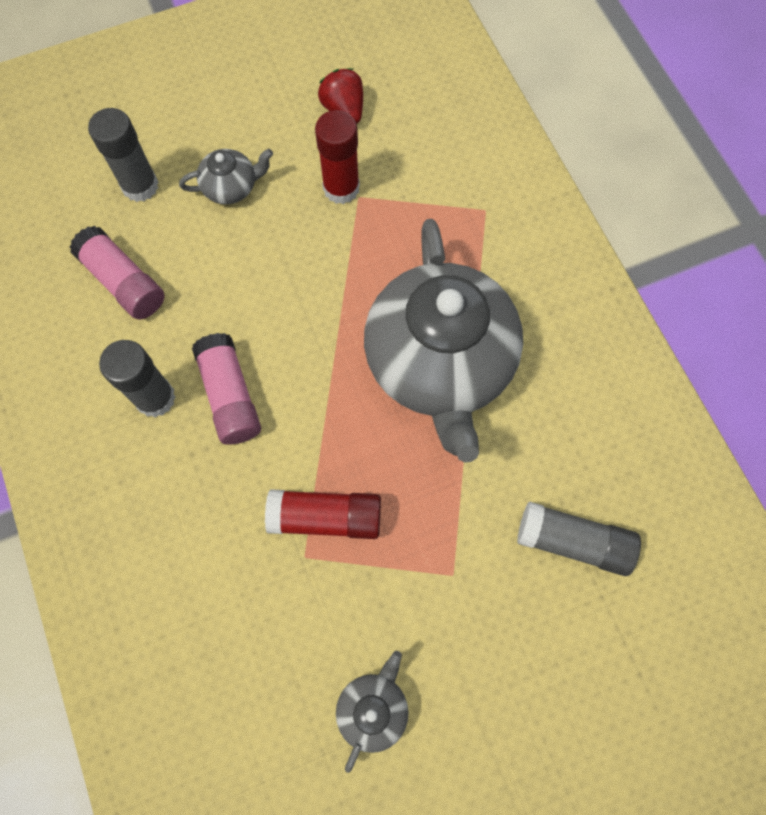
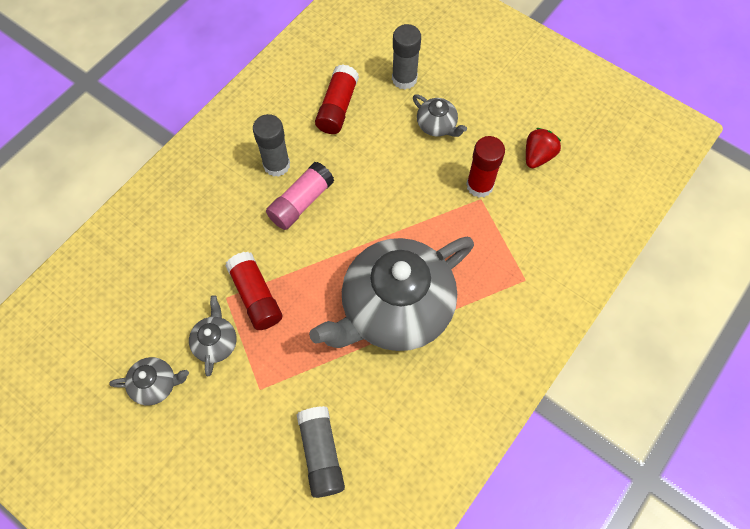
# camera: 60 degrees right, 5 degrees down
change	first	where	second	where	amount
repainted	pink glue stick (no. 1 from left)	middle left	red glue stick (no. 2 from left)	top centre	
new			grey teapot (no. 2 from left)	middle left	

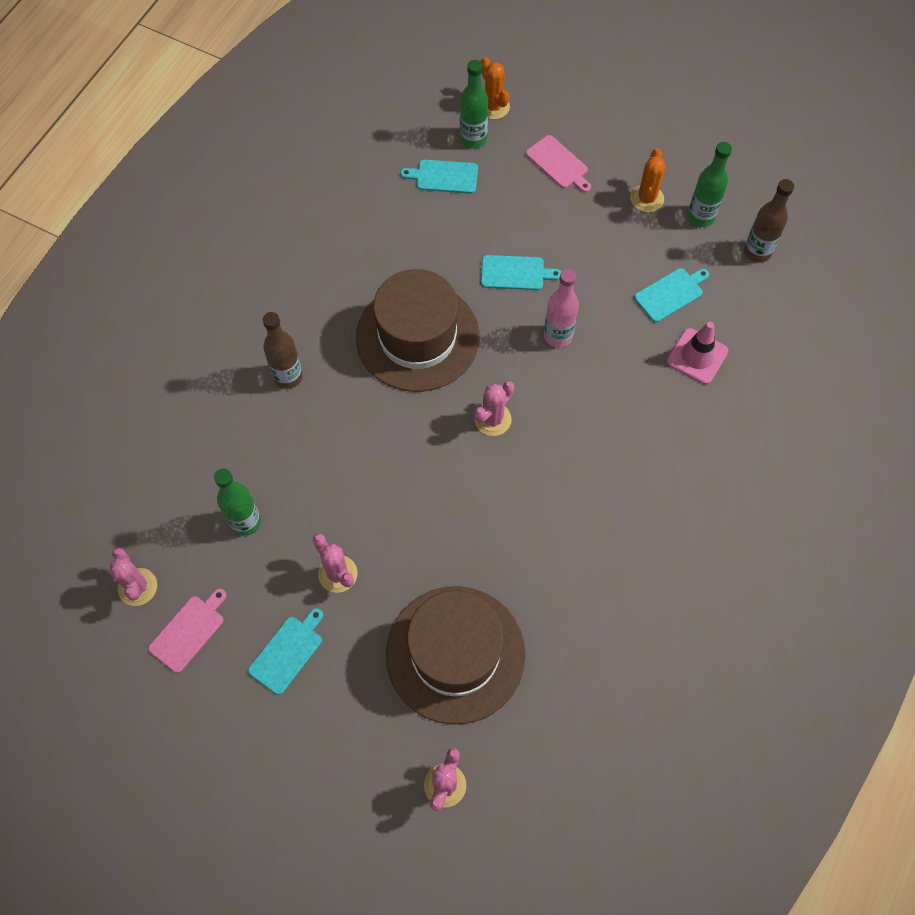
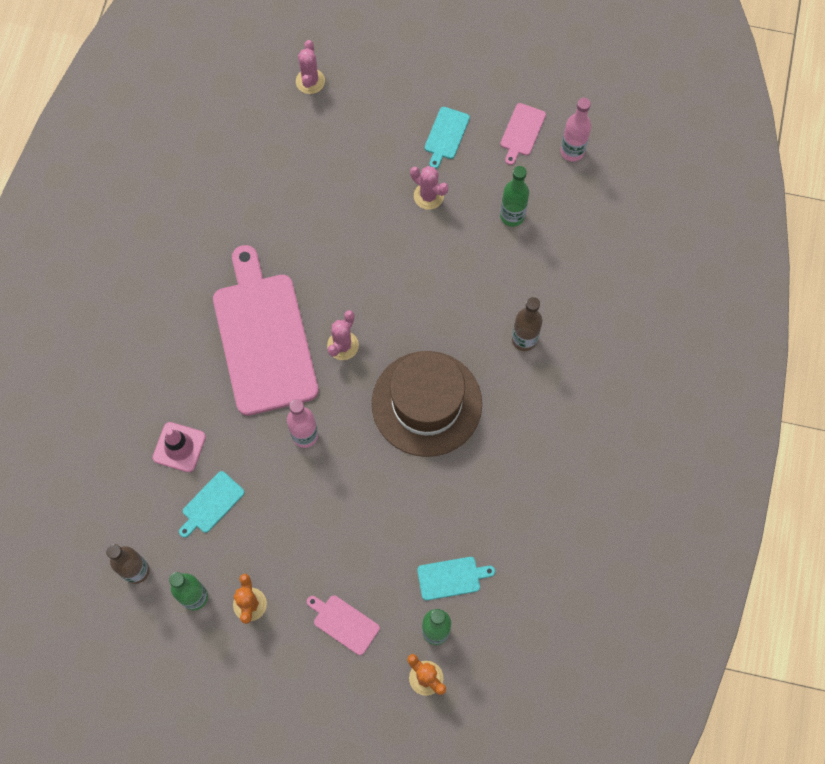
# camera: 165 degrees right, 5 degrees up
change	first	where	second	where	amount
gone	turquoise cutting board (no. 3 from left)	top centre			
swapped	pink cactus (no. 1 from left)	middle left	pink bottle (no. 2 from left)	top right	
gone	brown hat (no. 2 from left)	bottom centre			
new			pink cutting board (no. 1 from left)	middle left	

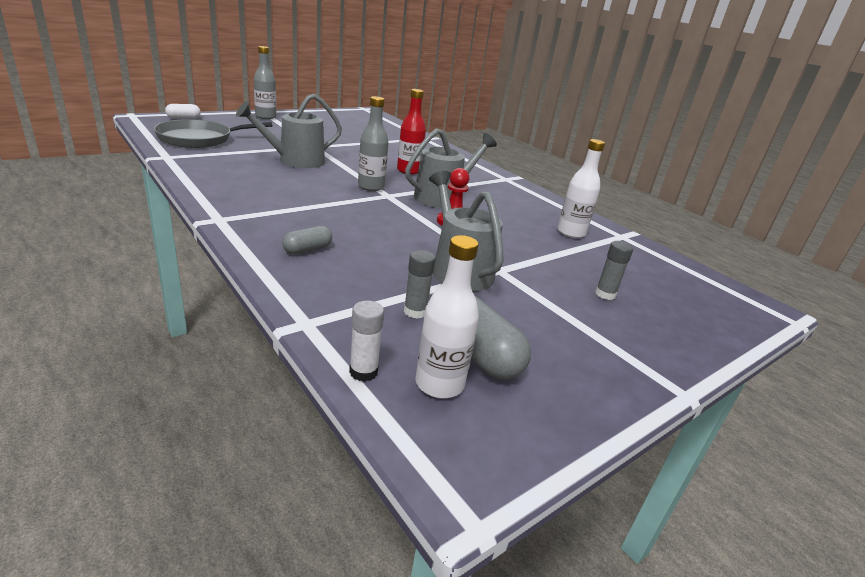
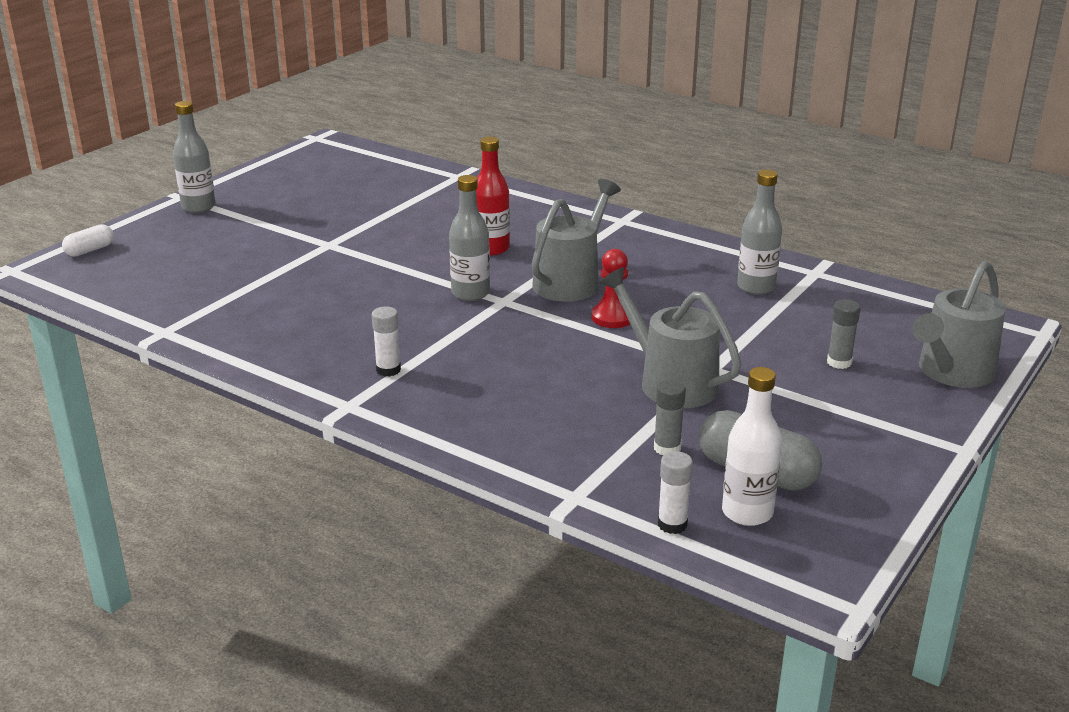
# camera: 15 degrees left, 0 degrees up
change	first	where	second	where	amount
shifted	grey watering can (no. 1 from left in the first image)	top centre	grey watering can (no. 3 from left)	middle right	
gone	grey pan	top left			
repainted	white bottle (no. 2 from left)	top right	grey bottle (no. 3 from left)	top right	
gone	grey capsule (no. 1 from left)	centre			
new			white glue stick (no. 1 from left)	centre	

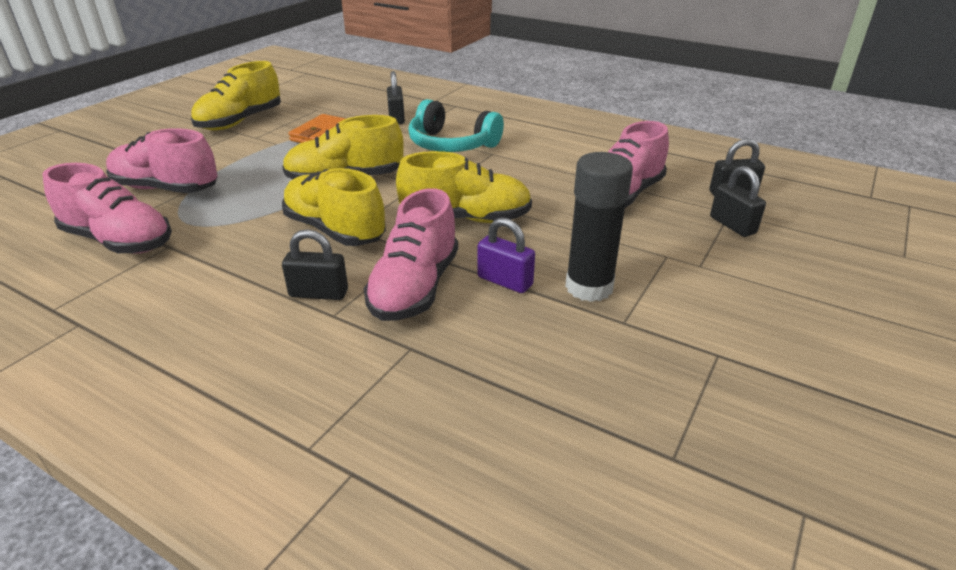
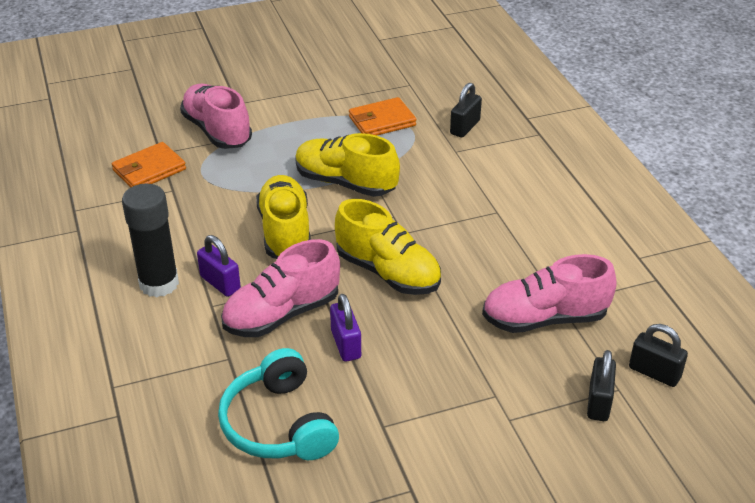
# camera: 40 degrees right, 5 degrees up
change	first	where	second	where	amount
gone	yellow shoe (no. 1 from left)	top left			
shifted	turquoise headphones	top centre		bottom centre	
shifted	black glue stick	centre		middle left	
swapped	pink shoe (no. 1 from left)	middle left	orange wallet (no. 1 from left)	top left	
repainted	black padlock (no. 1 from left)	middle left	purple padlock (no. 1 from left)	middle left	

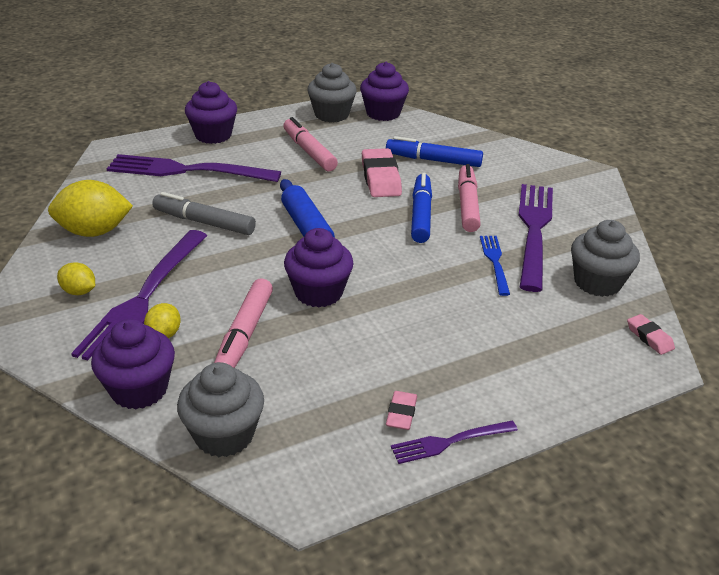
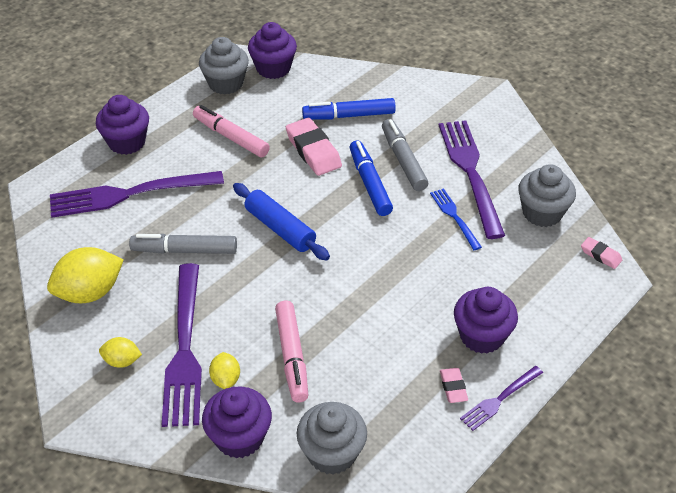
# camera: 20 degrees left, 10 degrees up
change	first	where	second	where	amount
repainted	pink marker (no. 3 from left)	centre	grey marker (no. 2 from left)	top centre	
shifted	purple cupcake (no. 3 from left in the first image)	centre	purple cupcake (no. 4 from left)	middle right	

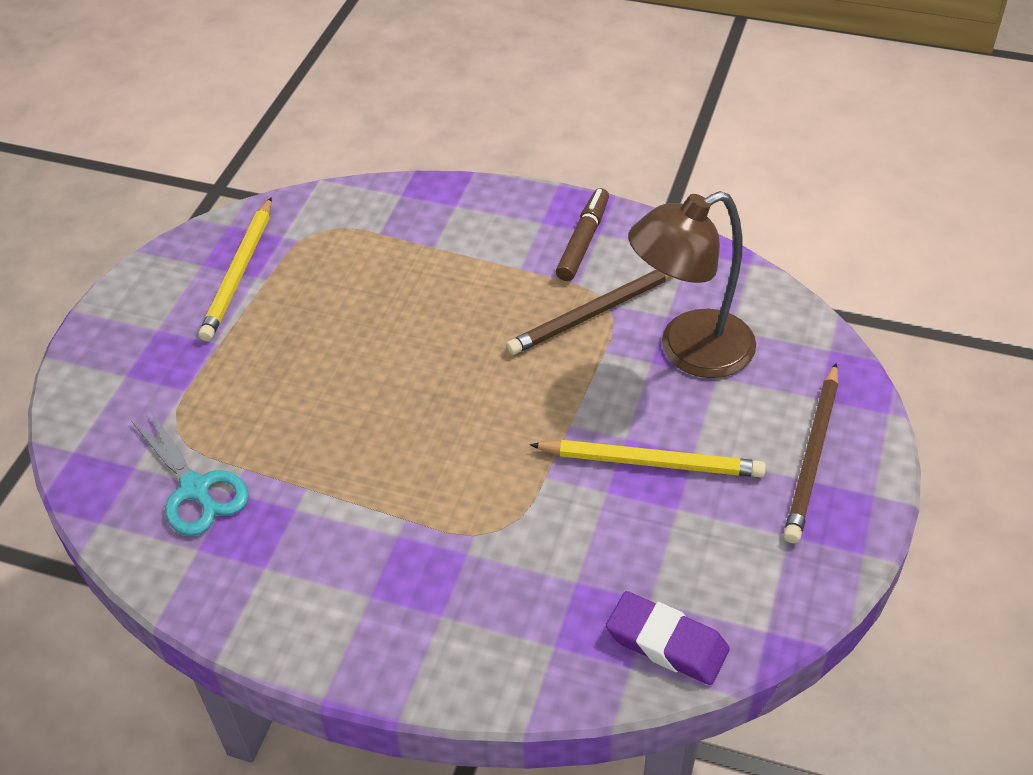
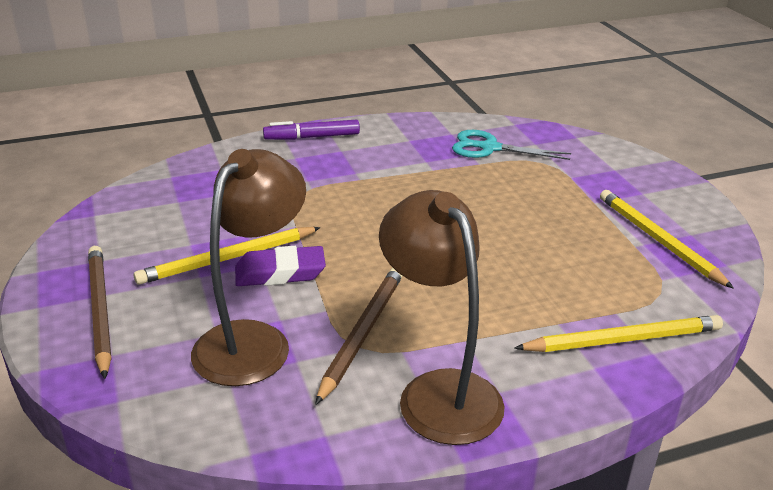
# camera: 140 degrees right, 15 degrees down
change	first	where	second	where	amount
swapped	brown marker	top centre	brown lamp (no. 2 from left)	centre	
shifted	purple eraser	bottom centre		centre	
new			purple marker	top centre	
new			yellow pencil (no. 2 from left)	bottom right	

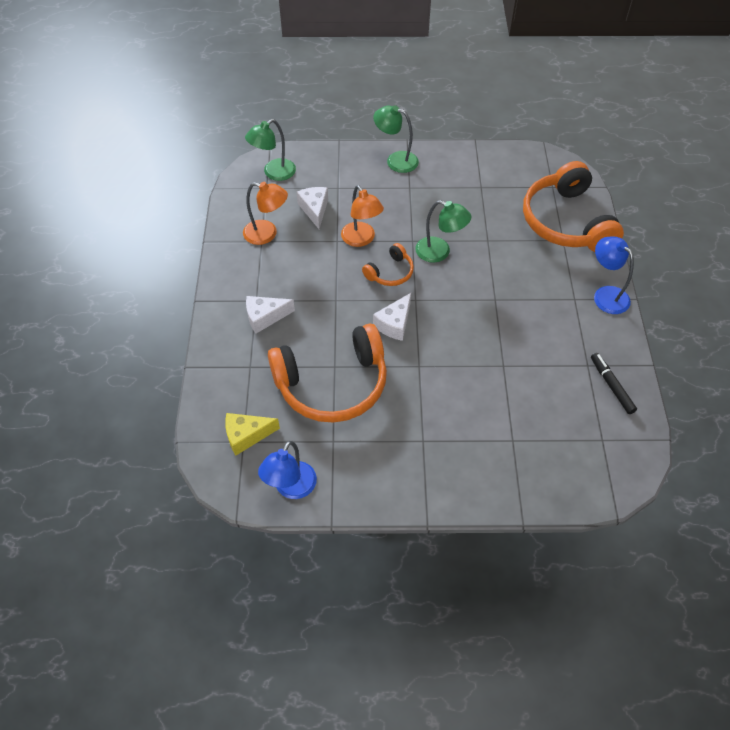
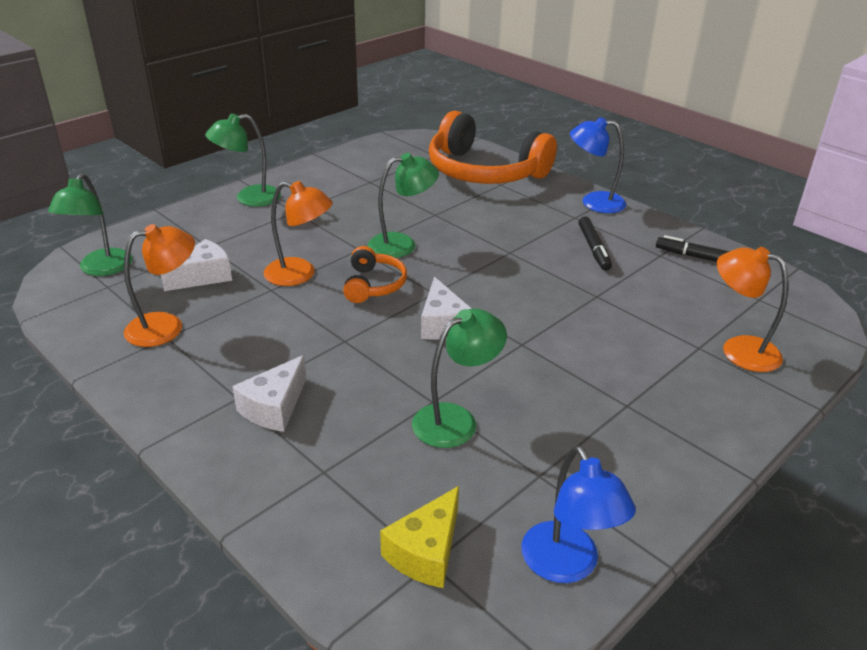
# camera: 45 degrees left, 20 degrees down
change	first	where	second	where	amount
rotated	white cheese (no. 2 from left in the first image)	top centre	white cheese (no. 1 from left)	middle left	105 degrees clockwise
swapped	orange headphones (no. 1 from left)	centre	green lamp (no. 4 from left)	centre	
new			black marker (no. 1 from left)	middle right	
new			orange lamp (no. 3 from left)	middle right	

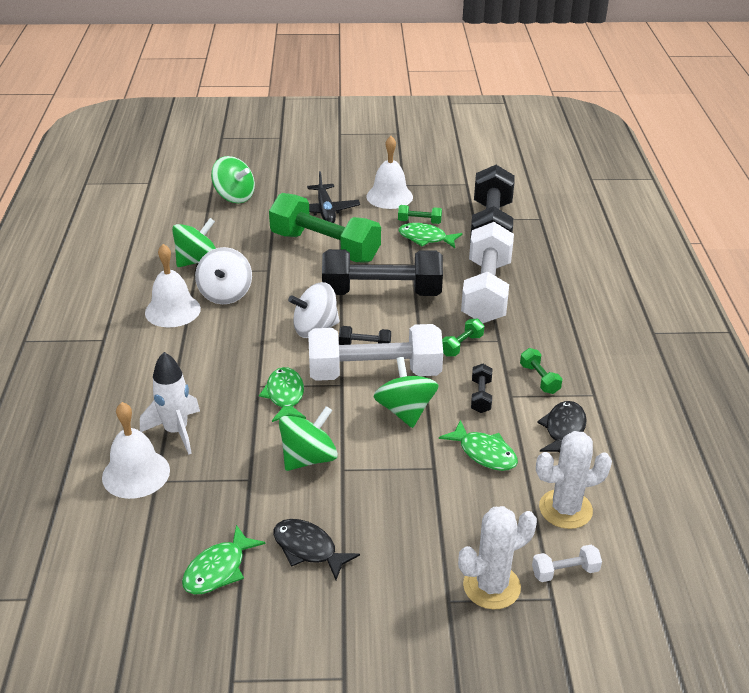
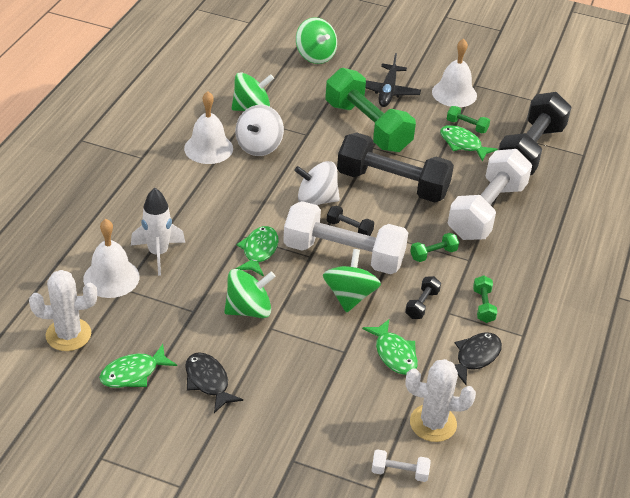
# camera: 20 degrees right, 5 degrees up
change	first	where	second	where	amount
shifted	white cactus (no. 1 from left)	bottom centre		middle left	

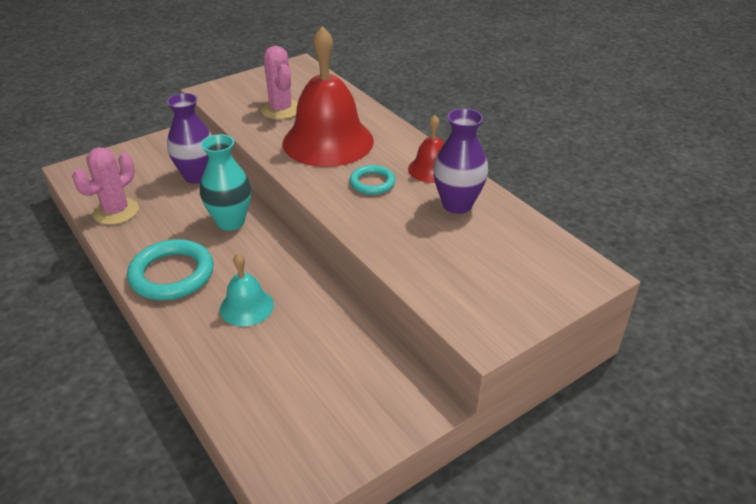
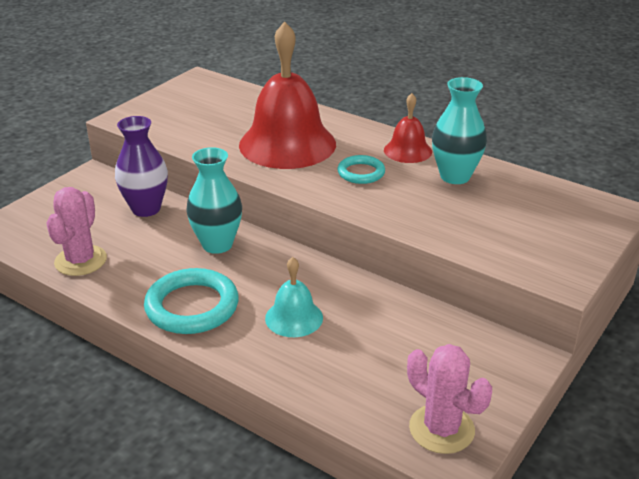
# camera: 20 degrees left, 5 degrees down
change	first	where	second	where	amount
shifted	pink cactus (no. 2 from left)	top centre		bottom right	
repainted	purple vase (no. 2 from left)	top centre	turquoise vase (no. 2 from left)	top right	

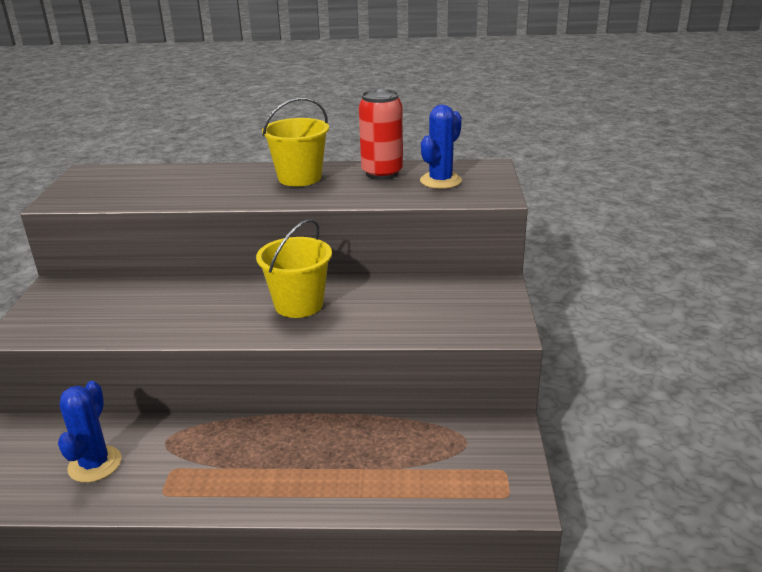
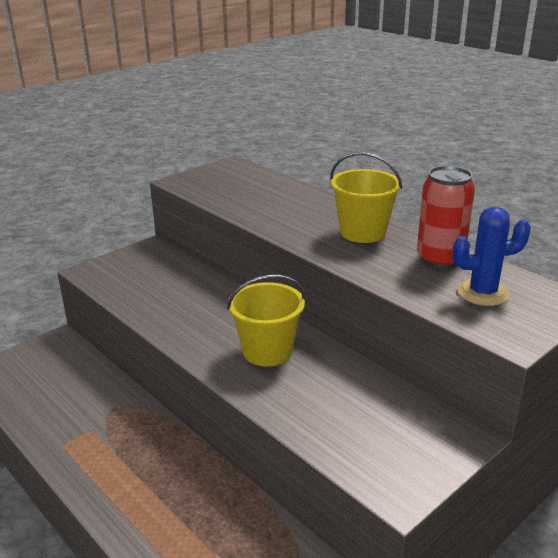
# camera: 45 degrees right, 0 degrees up
change	first	where	second	where	amount
gone	blue cactus (no. 1 from left)	bottom left			

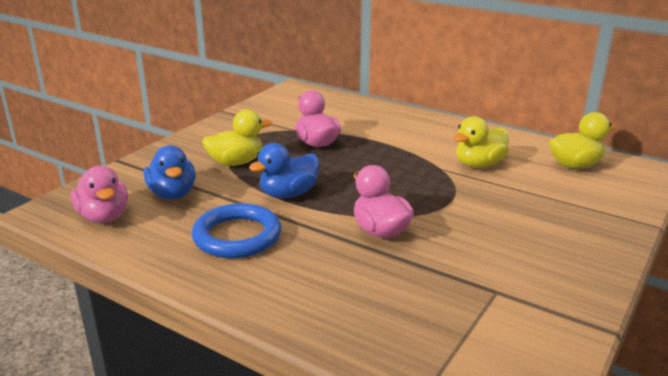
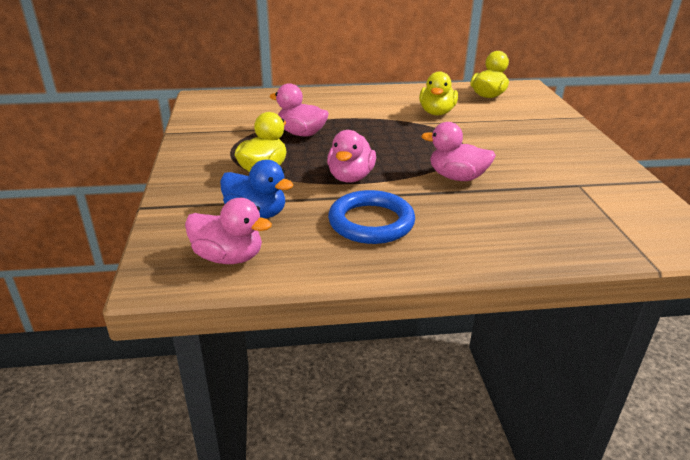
# camera: 40 degrees left, 5 degrees up
change	first	where	second	where	amount
repainted	blue duck (no. 2 from left)	centre	pink duck (no. 3 from left)	centre	

